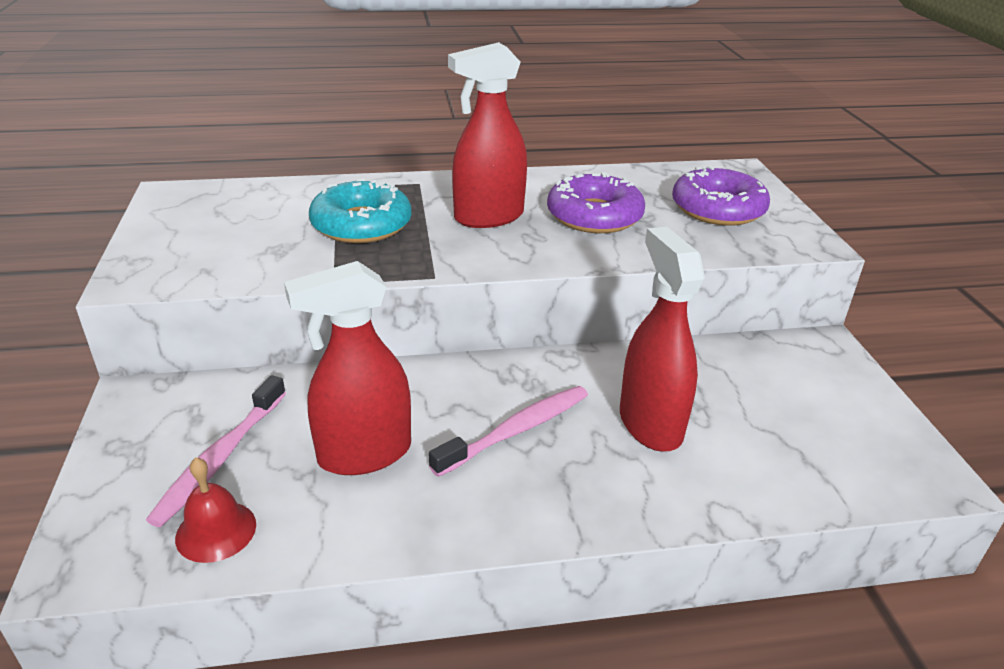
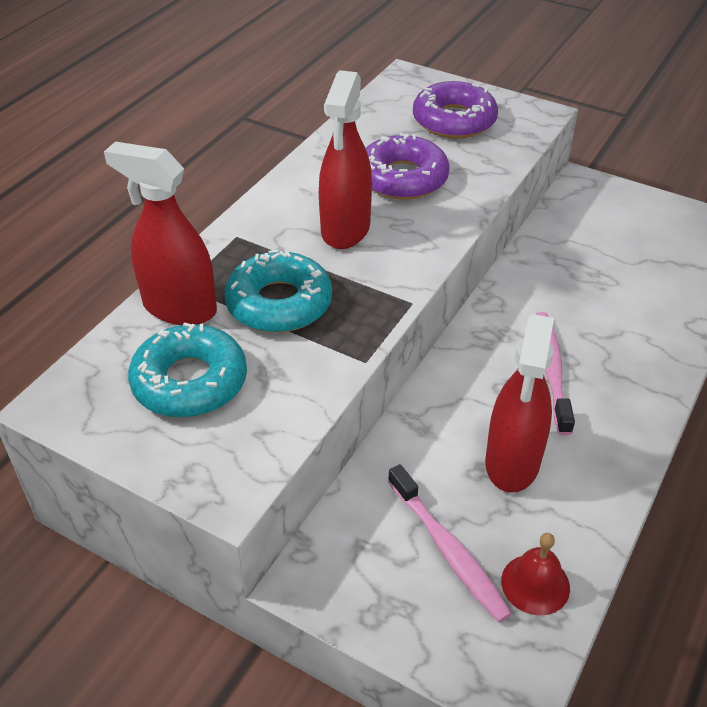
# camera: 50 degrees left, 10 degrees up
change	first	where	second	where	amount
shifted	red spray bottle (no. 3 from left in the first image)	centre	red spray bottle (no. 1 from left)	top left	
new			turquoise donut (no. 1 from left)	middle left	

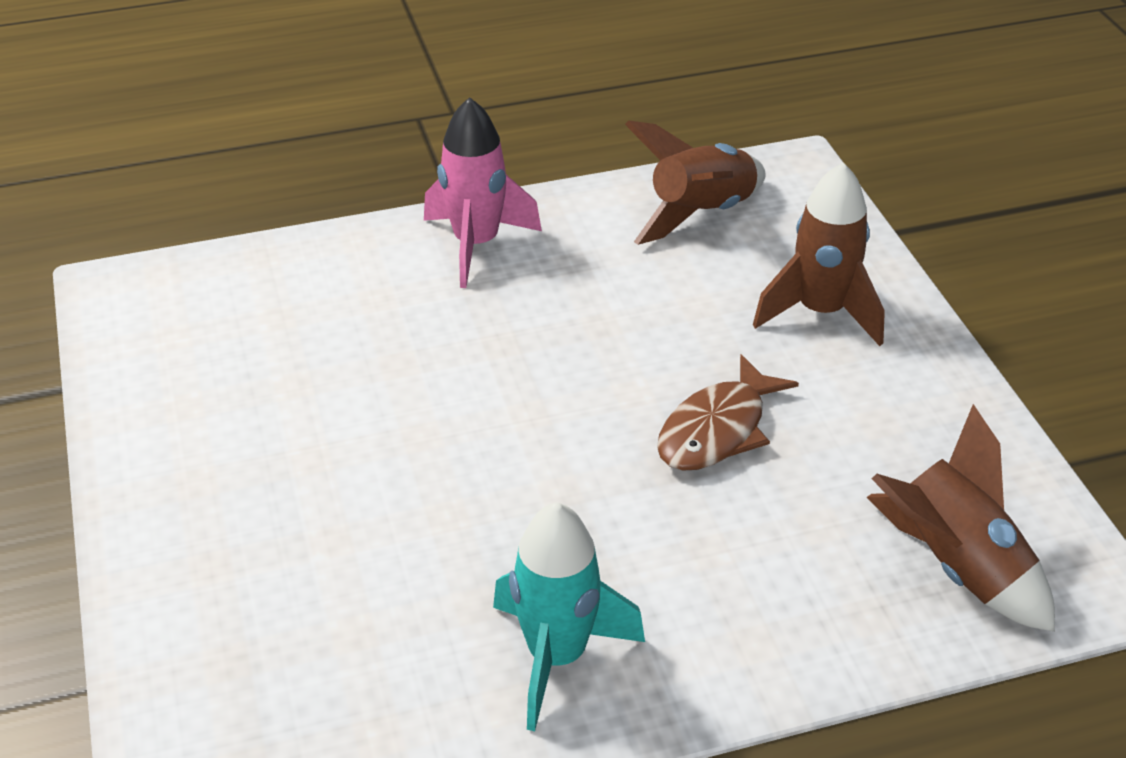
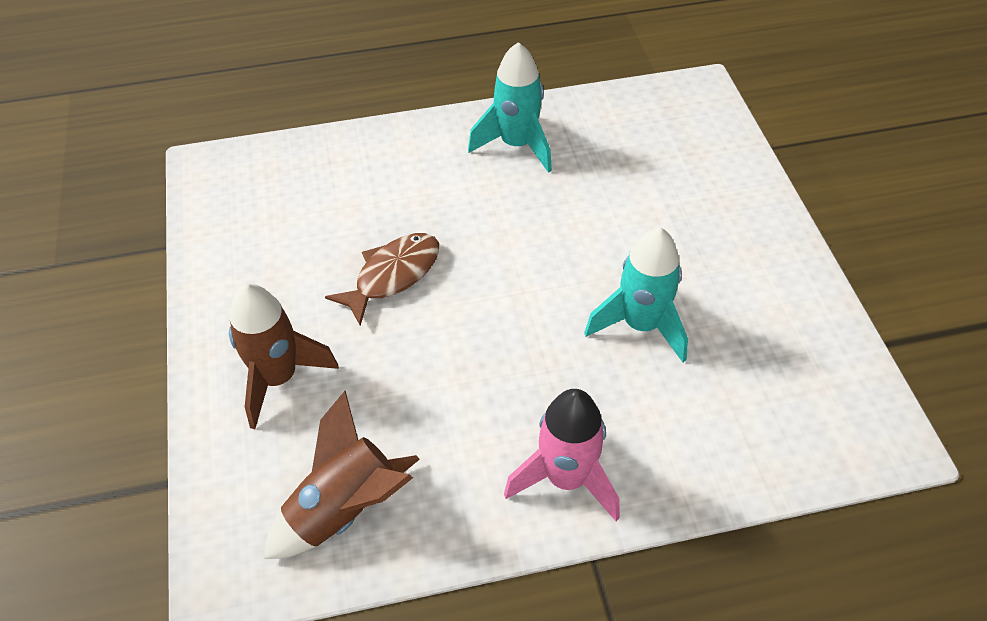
# camera: 175 degrees left, 10 degrees up
change	first	where	second	where	amount
gone	brown rocket (no. 3 from left)	bottom right			
new			turquoise rocket (no. 2 from left)	centre	

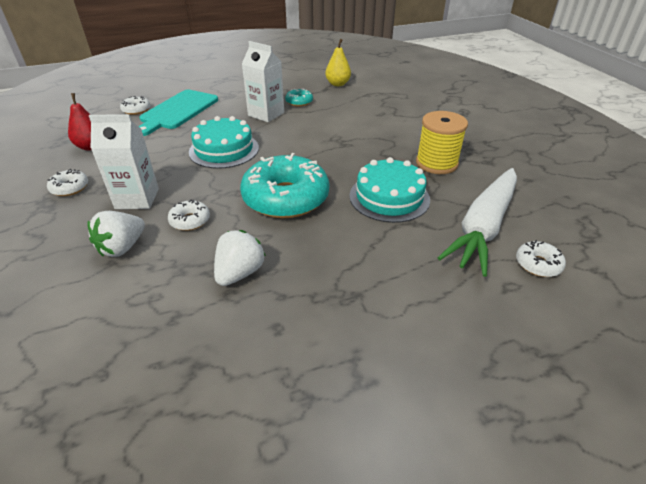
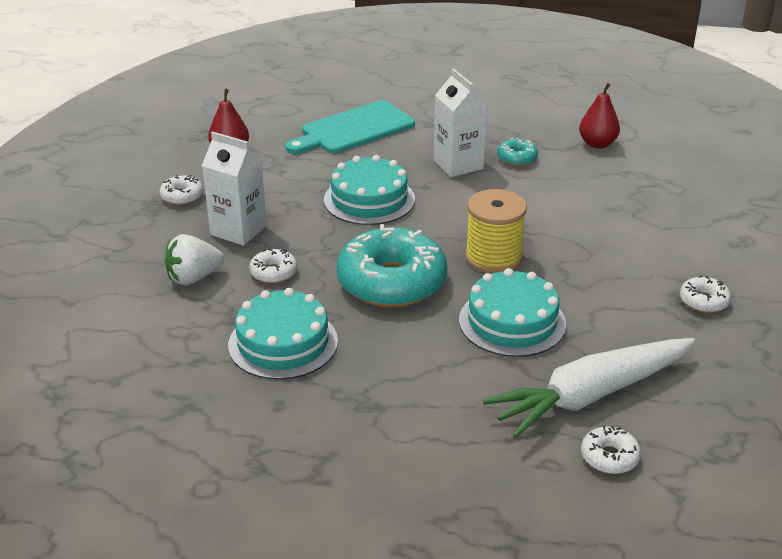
# camera: 30 degrees right, 5 degrees down
change	first	where	second	where	amount
repainted	yellow pear	top centre	red pear (no. 2 from left)	top right	
shifted	white donut (no. 2 from left in the first image)	top left	white donut (no. 4 from left)	middle right	
shifted	yellow spool	top right		centre	
swapped	white strawberry (no. 2 from left)	centre	turquoise cake (no. 1 from left)	centre	

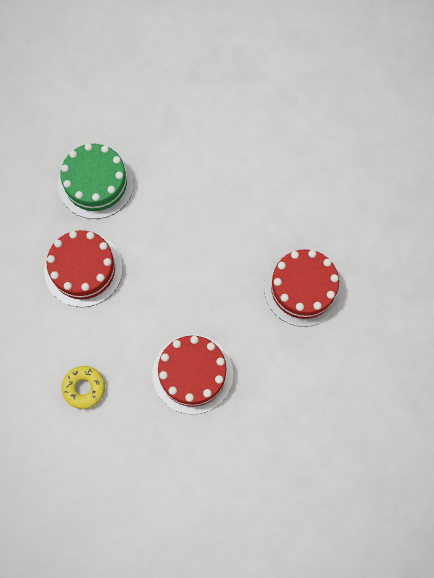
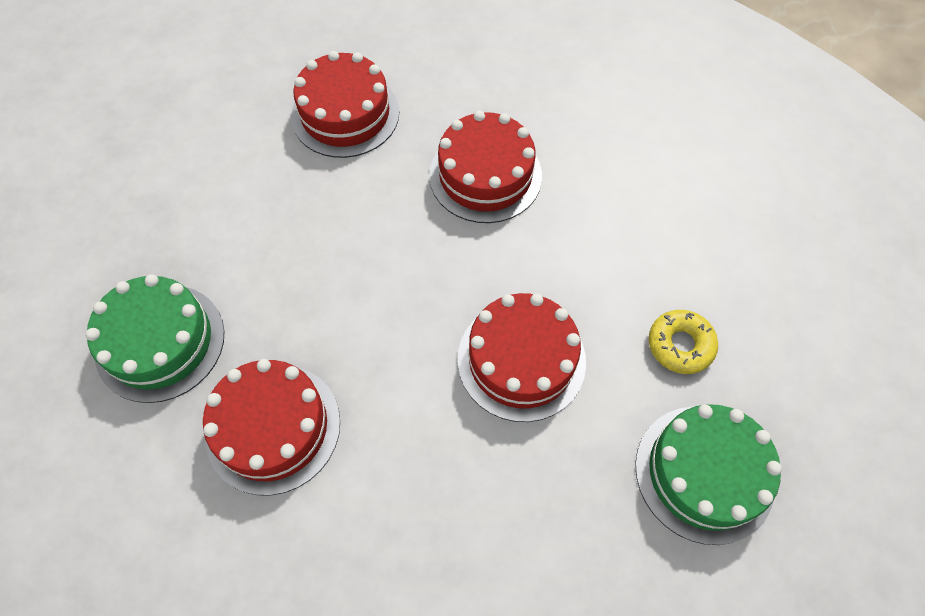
# camera: 60 degrees left, 10 degrees down
change	first	where	second	where	amount
shifted	yellow donut	bottom left		middle right	
new			red cake (no. 2 from left)	top centre	
new			green cake (no. 2 from left)	bottom right	

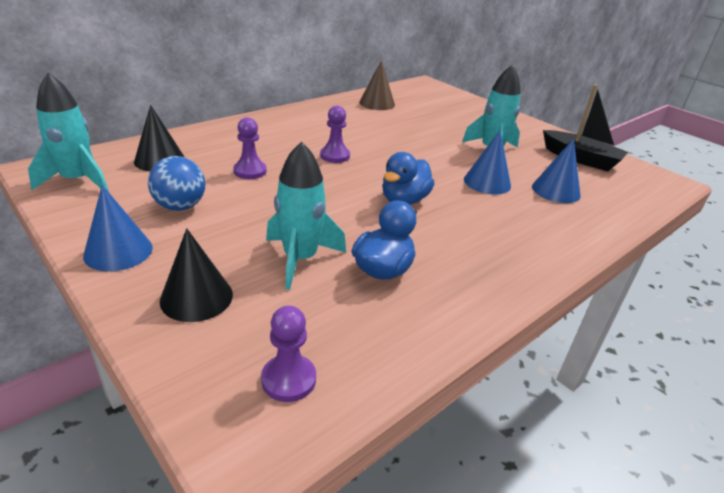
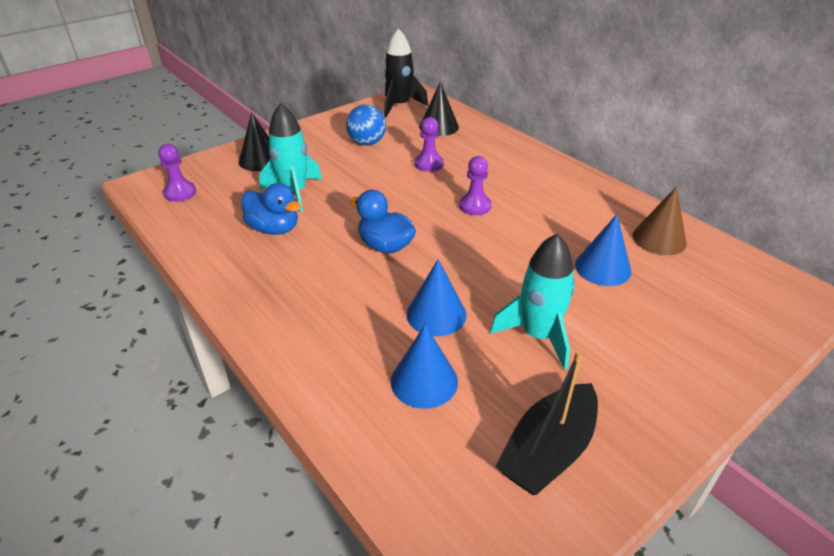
# camera: 95 degrees right, 5 degrees up
change	first	where	second	where	amount
repainted	turquoise rocket (no. 1 from left)	top left	black rocket	top centre	
shifted	blue cone (no. 1 from left in the first image)	middle left	blue cone (no. 3 from left)	middle right	

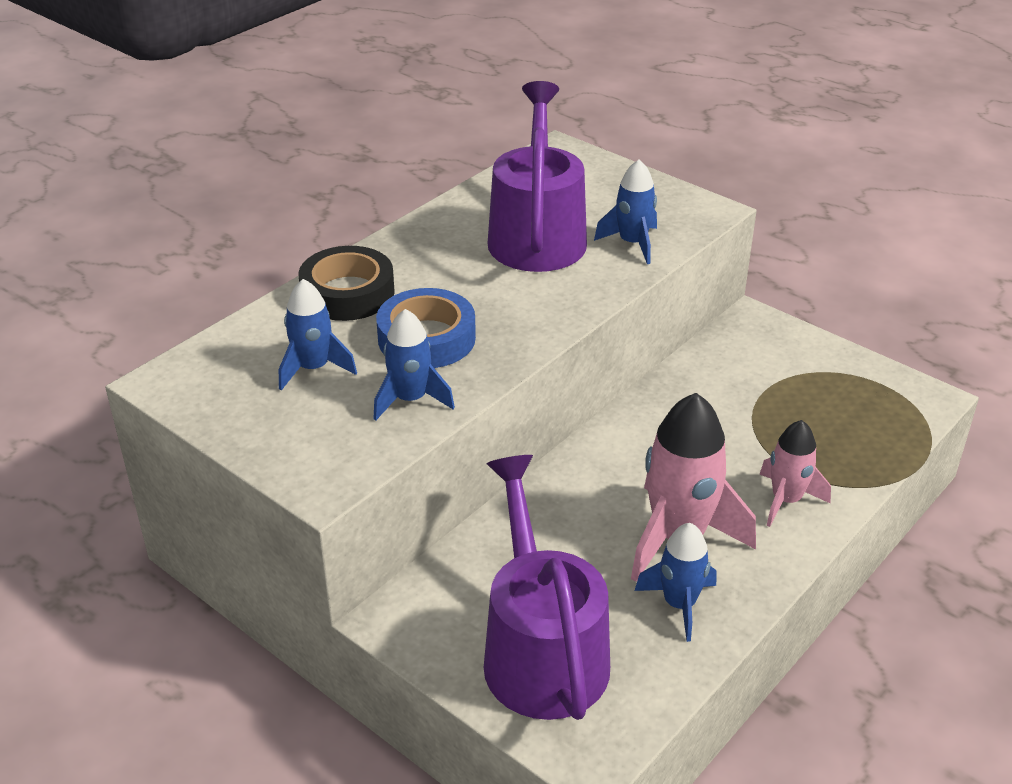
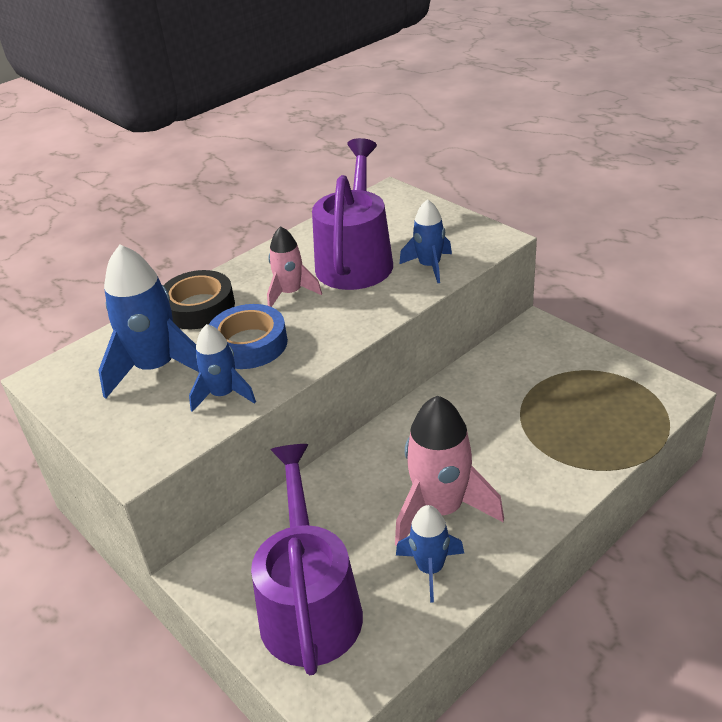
# camera: 10 degrees right, 0 degrees up
change	first	where	second	where	amount
scaled	blue rocket (no. 1 from left)	middle left		middle left	x1.71
shifted	pink rocket (no. 2 from left in the first image)	middle right	pink rocket (no. 1 from left)	centre	

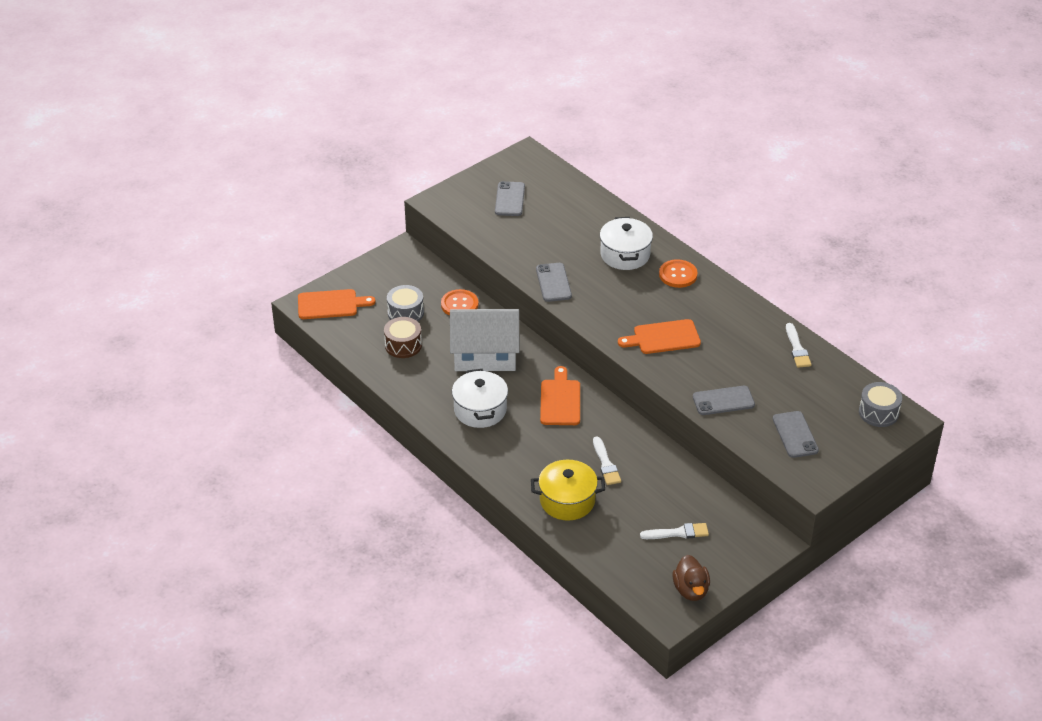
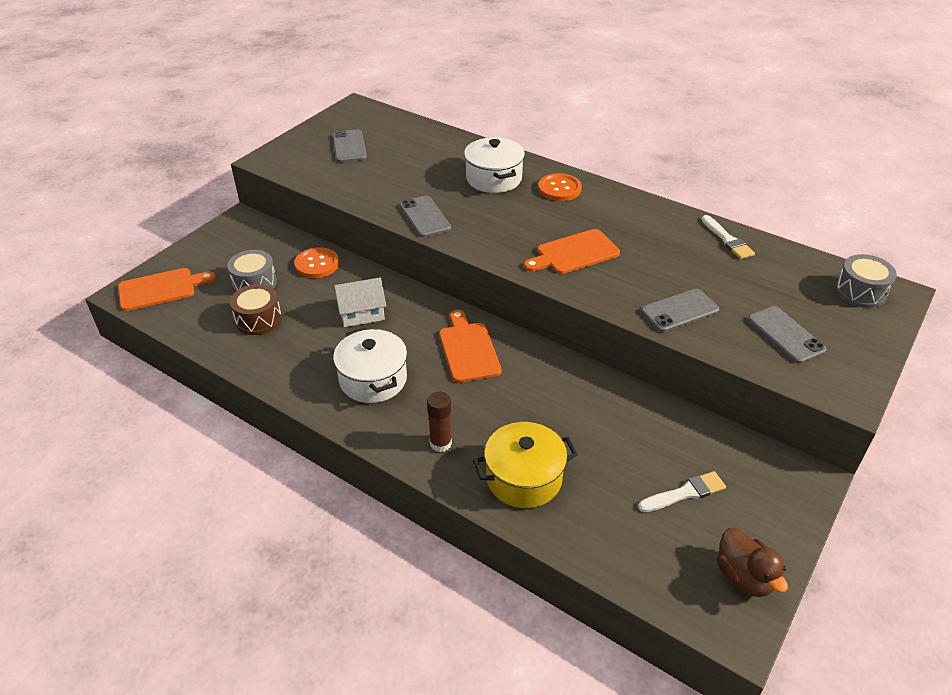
# camera: 15 degrees left, 0 degrees up
change	first	where	second	where	amount
scaled	white house	centre		centre	x0.56
gone	white brush (no. 1 from left)	centre			
new			brown glue stick	centre	

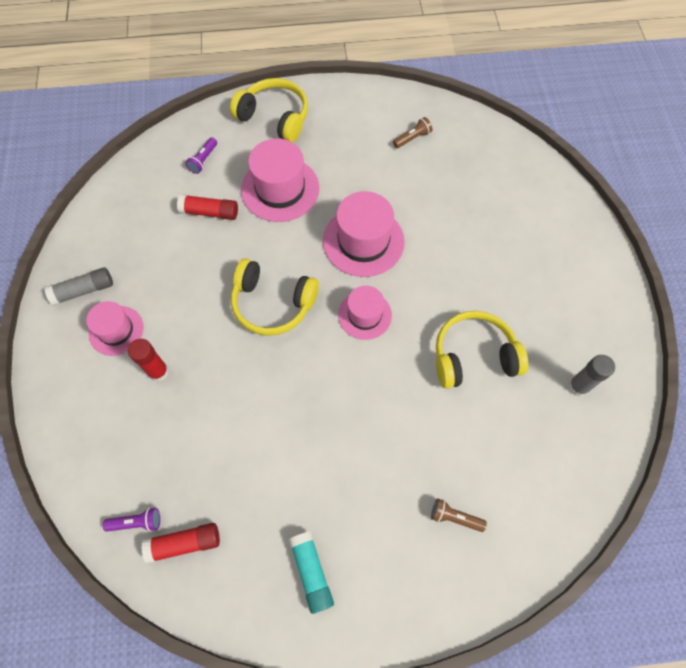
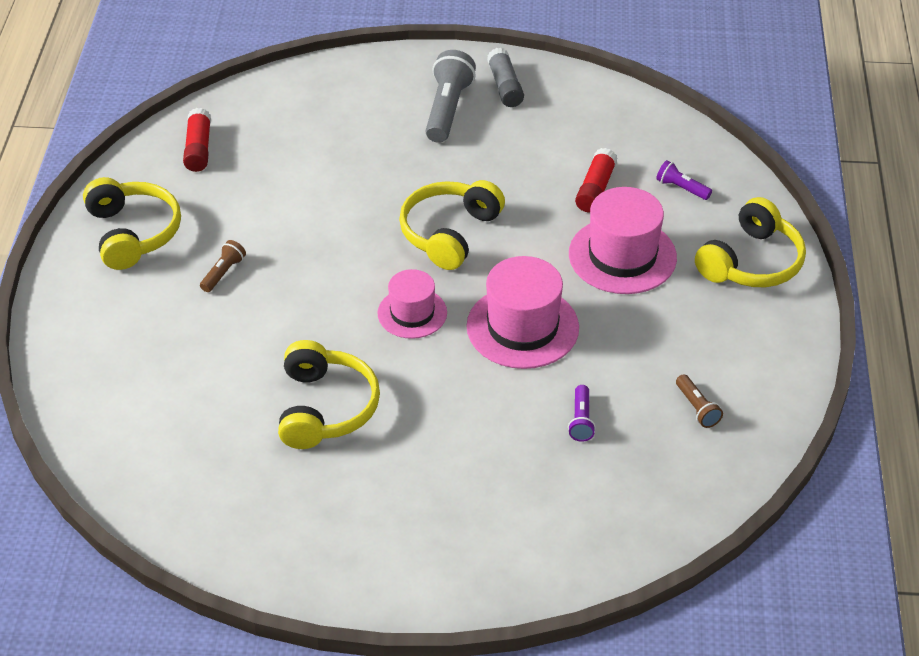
# camera: 100 degrees right, 20 degrees down
change	first	where	second	where	amount
swapped	pink hat (no. 1 from left)	middle left	grey flashlight	top centre	
gone	red glue stick (no. 1 from left)	middle left			
gone	grey glue stick (no. 2 from left)	middle right			
shifted	brown flashlight (no. 2 from left in the first image)	bottom right	brown flashlight (no. 1 from left)	middle left	
shifted	purple flashlight (no. 1 from left)	bottom left		centre	
swapped	turquoise glue stick	bottom centre	yellow headphones (no. 1 from left)	middle left	

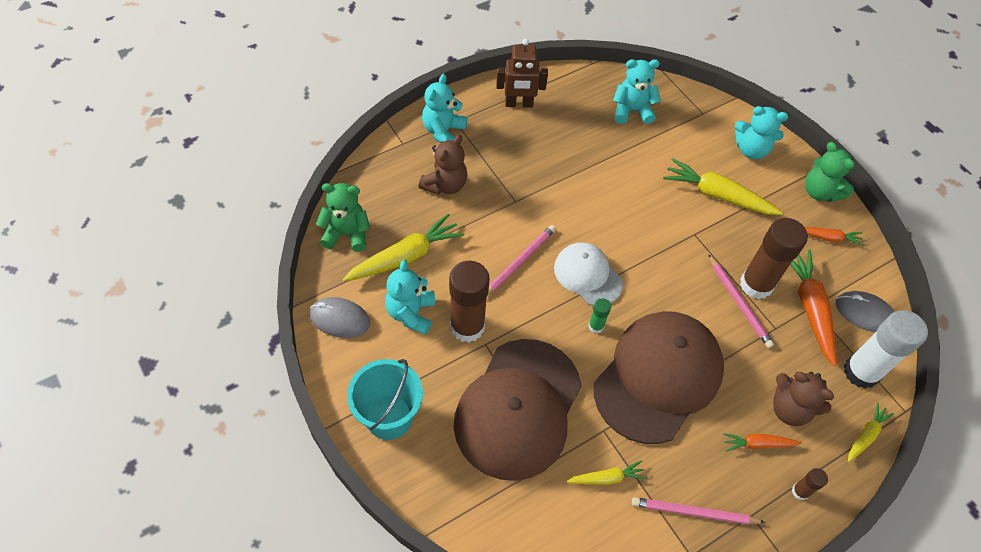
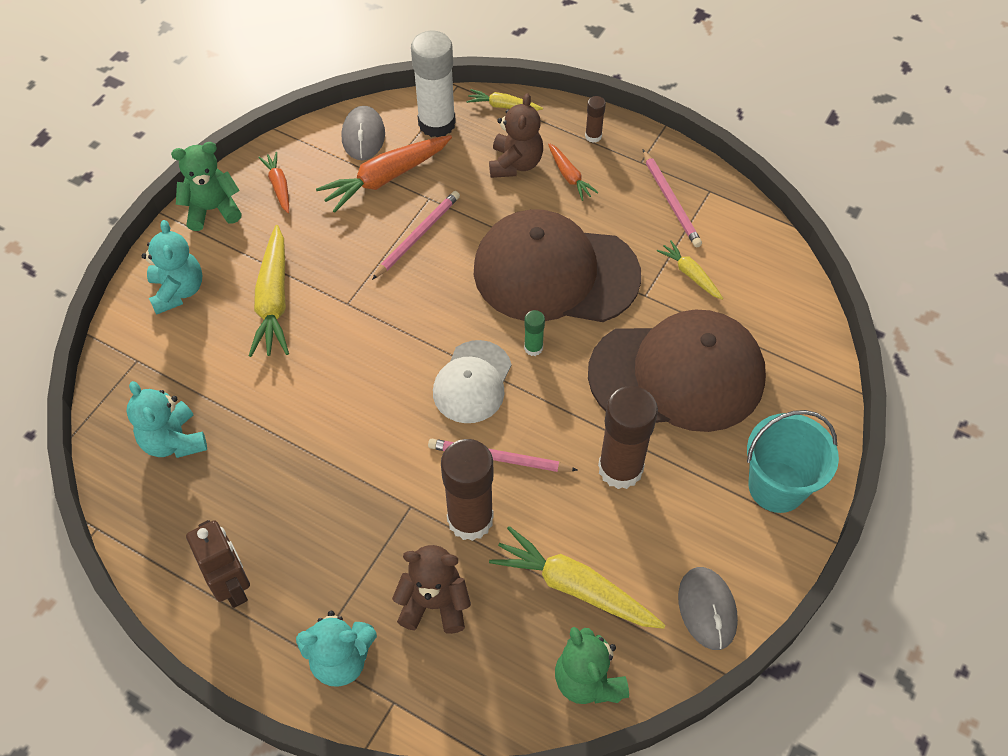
# camera: 115 degrees left, 0 degrees up
change	first	where	second	where	amount
rotated	green teddy bear (no. 2 from left in the first image)	top right	green teddy bear (no. 1 from left)	top left	135 degrees counterclockwise
shifted	brown glue stick (no. 2 from left in the first image)	middle right	brown glue stick (no. 1 from left)	centre	
gone	turquoise teddy bear (no. 1 from left)	centre			

